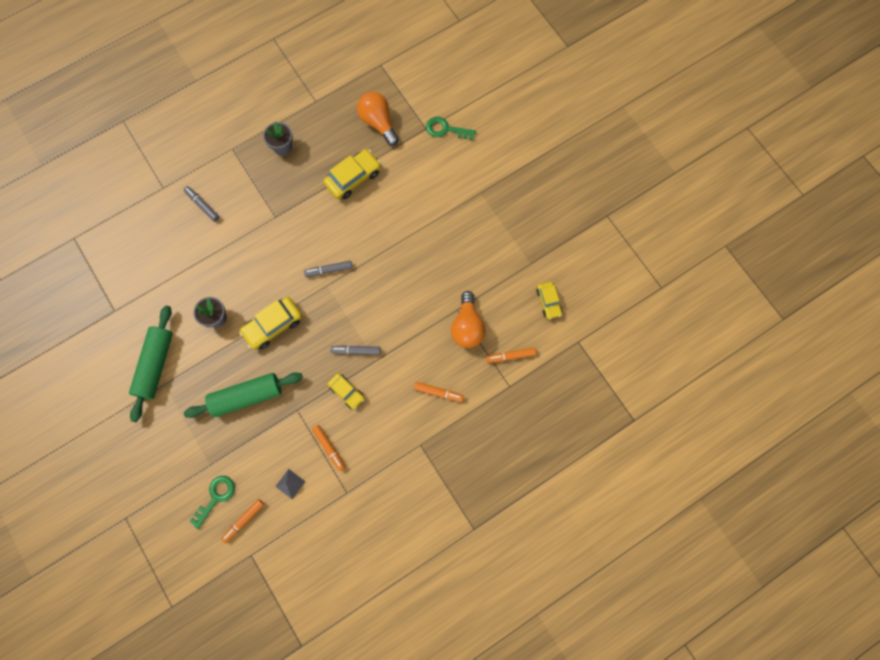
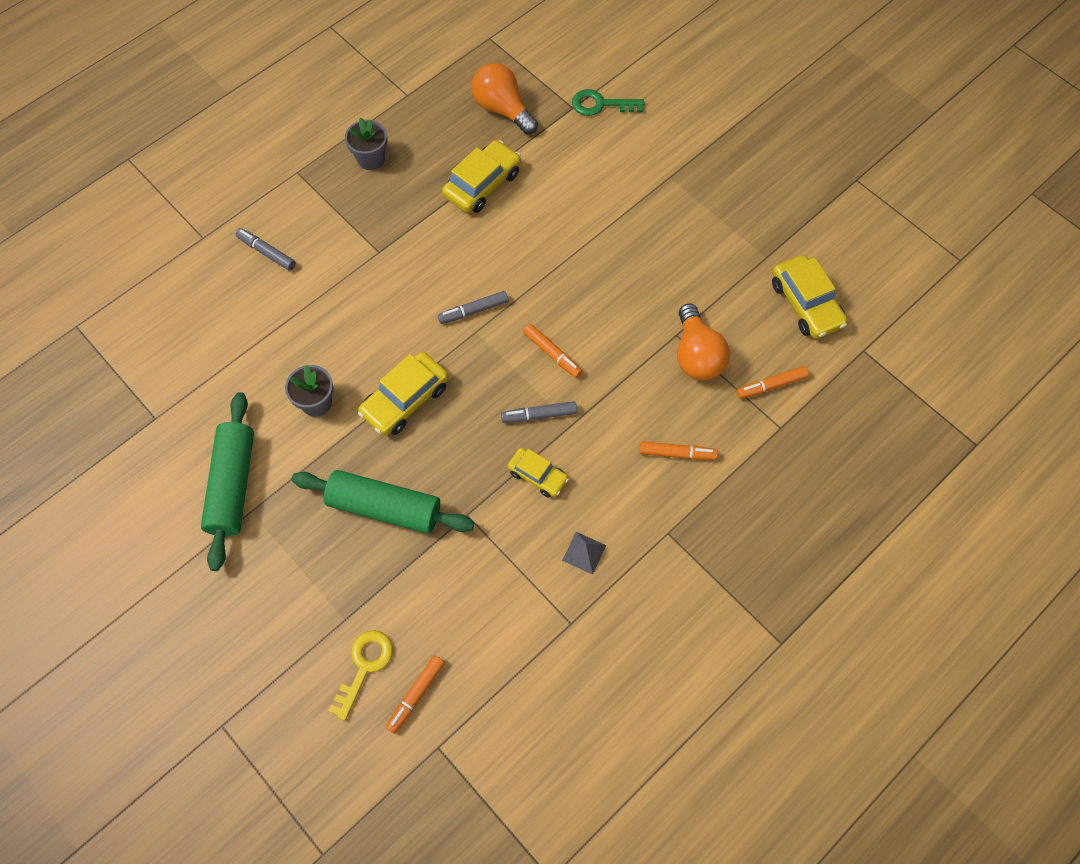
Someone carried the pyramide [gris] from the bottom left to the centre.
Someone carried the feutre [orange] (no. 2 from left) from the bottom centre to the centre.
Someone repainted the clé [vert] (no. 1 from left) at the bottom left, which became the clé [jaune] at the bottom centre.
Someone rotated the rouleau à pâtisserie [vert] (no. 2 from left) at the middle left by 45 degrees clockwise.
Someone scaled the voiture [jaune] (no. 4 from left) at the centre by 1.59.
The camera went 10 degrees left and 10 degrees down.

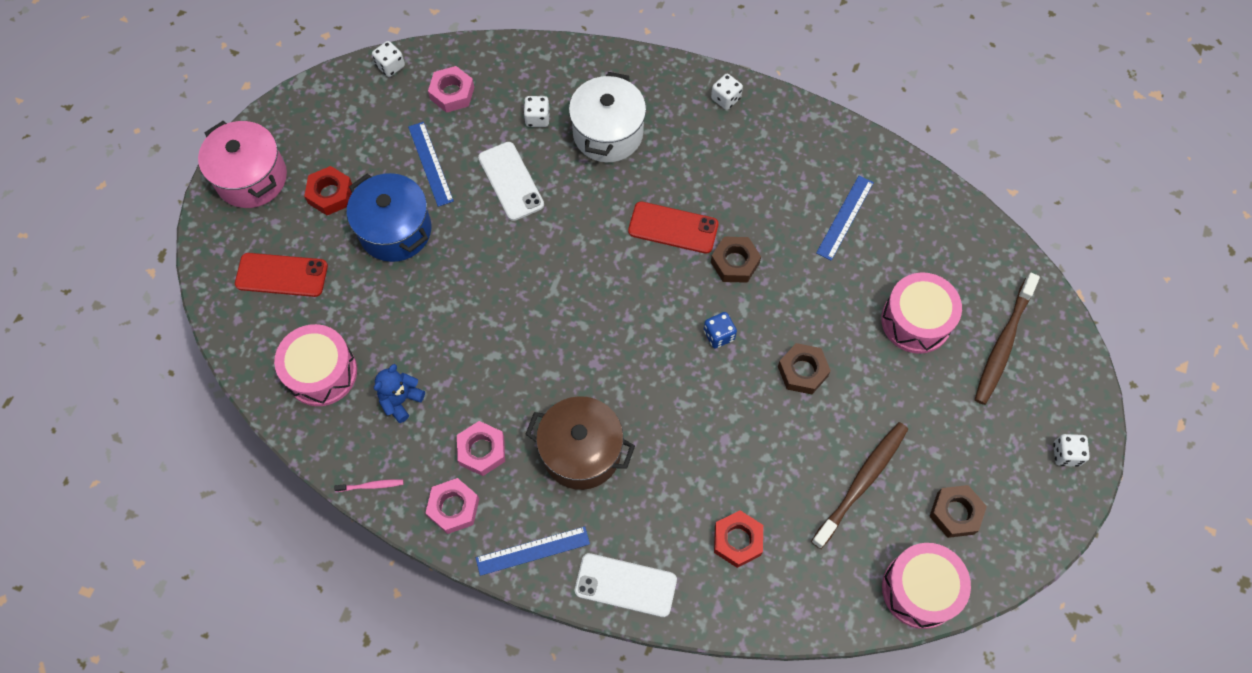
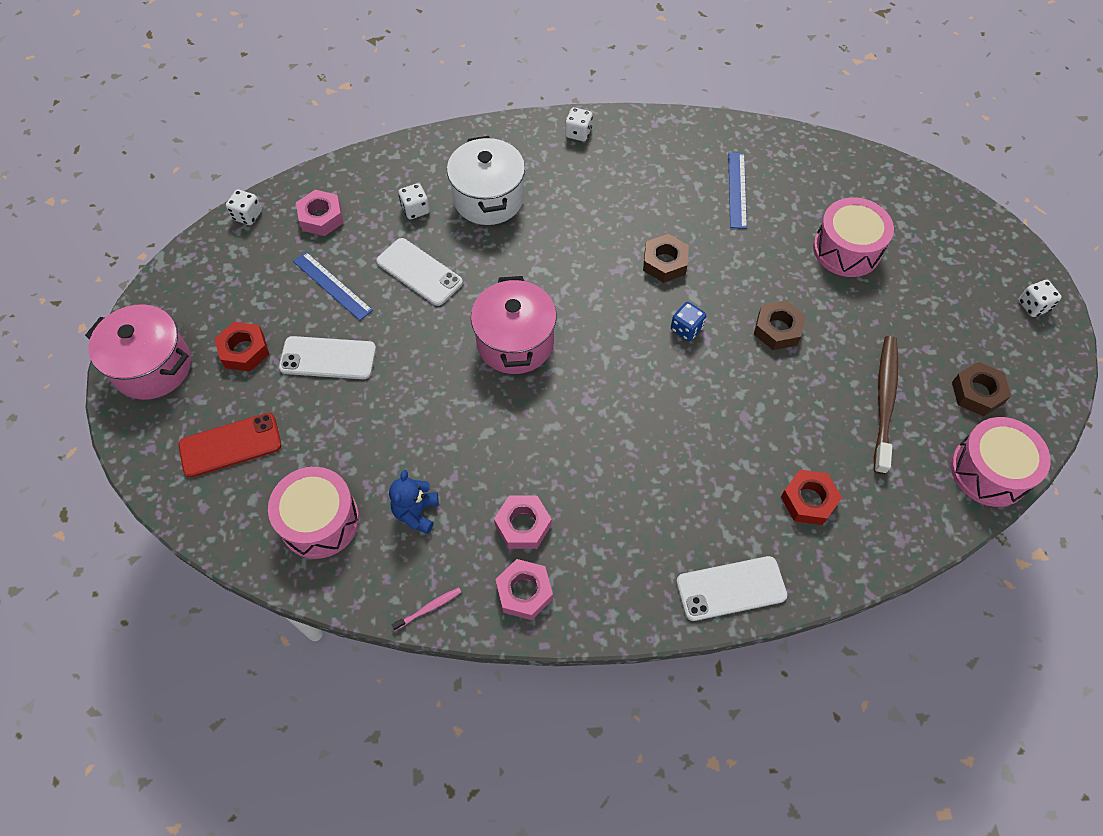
Someone took away the règle [bleu] (no. 2 from left) at the bottom centre.
Someone took away the marmite [marron] at the centre.
Someone took away the téléphone [rouge] (no. 2 from left) at the centre.
Someone took away the brosse à dents [marron] (no. 2 from left) at the middle right.
Someone put down the marmite [rose] (no. 2 from left) at the centre.
Someone swapped the marmite [bleu] at the top left for the téléphone [blanc] (no. 1 from left) at the middle left.
The camera went 25 degrees left and 5 degrees down.

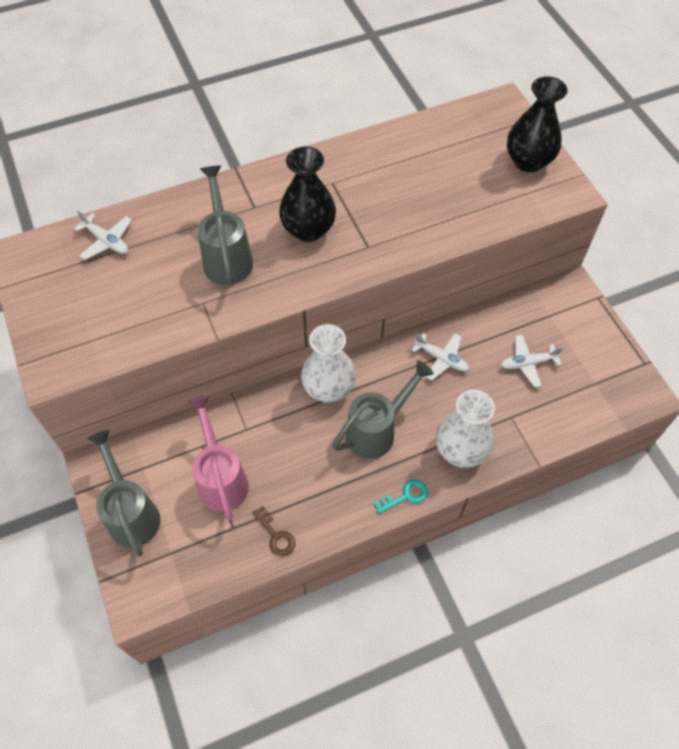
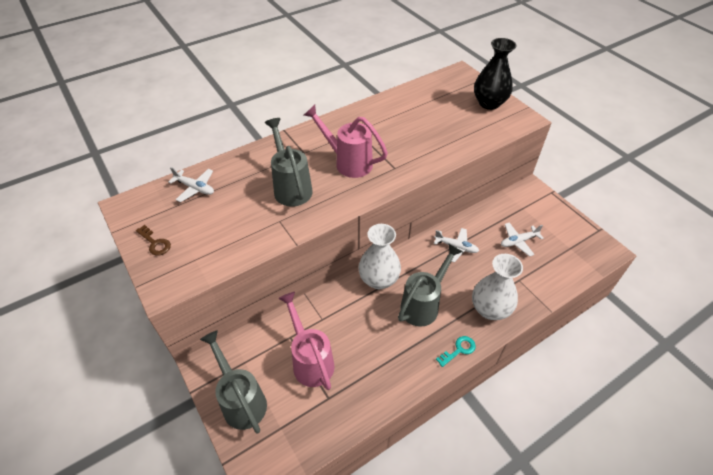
Someone carried the clé [marron] from the bottom centre to the middle left.
Someone swapped the vase [noir] (no. 1 from left) at the top centre for the arrosoir [rose] (no. 2 from left) at the top centre.
The camera went 10 degrees left and 10 degrees down.

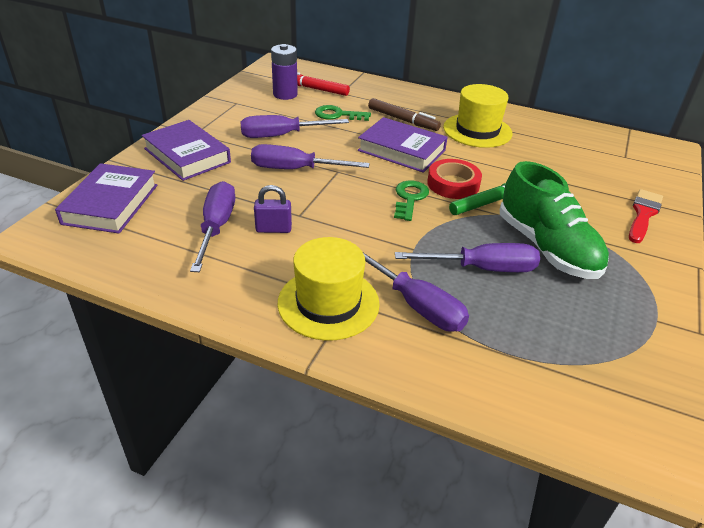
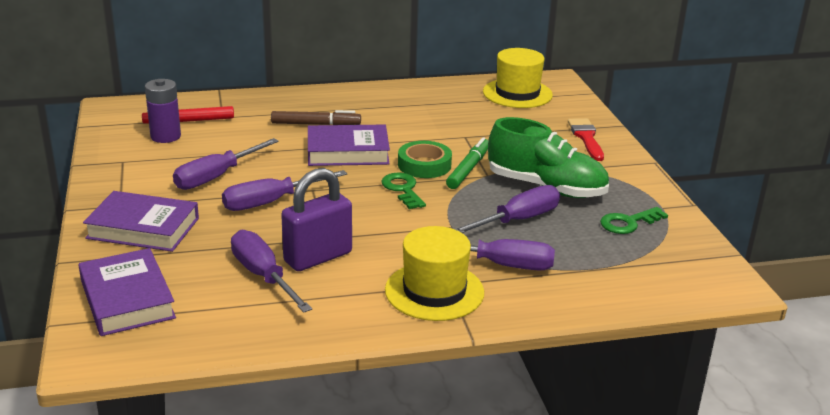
Someone carried the clé [vert] (no. 1 from left in the first image) from the top centre to the middle right.
Someone carried the chapeau [jaune] (no. 2 from left) from the top right to the top centre.
Someone repainted the ruban adhésif [rouge] at the centre, which became the ruban adhésif [vert] at the centre.
Someone scaled the cadenas [violet] at the centre by 1.79.
The camera went 35 degrees left and 10 degrees down.

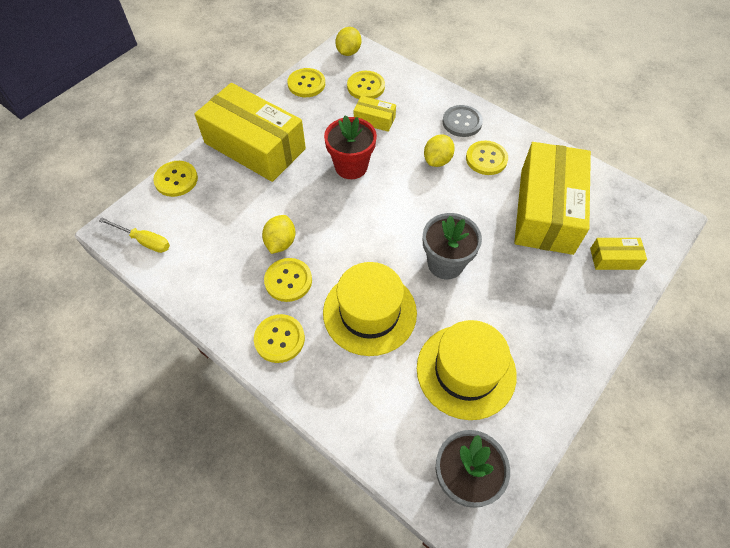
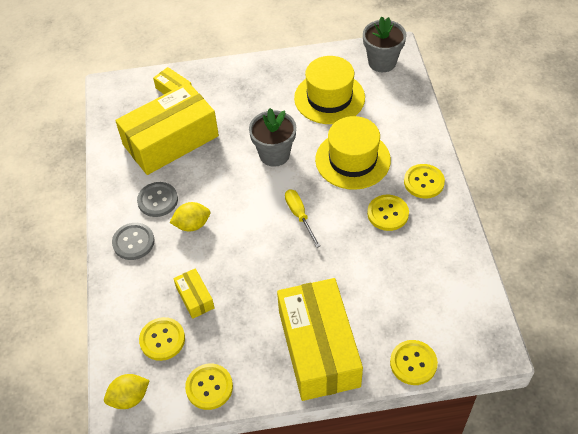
Someone took away the citron [jaune] (no. 1 from left) at the centre.
Someone took away the pot de fleurs [rouge] at the top centre.
Someone carried the tournevis [jaune] from the middle left to the centre.
Someone repainted the bouton [jaune] (no. 6 from left) at the top right, which became the bouton [gris] (no. 2 from left) at the middle left.
The camera went 135 degrees left and 5 degrees down.

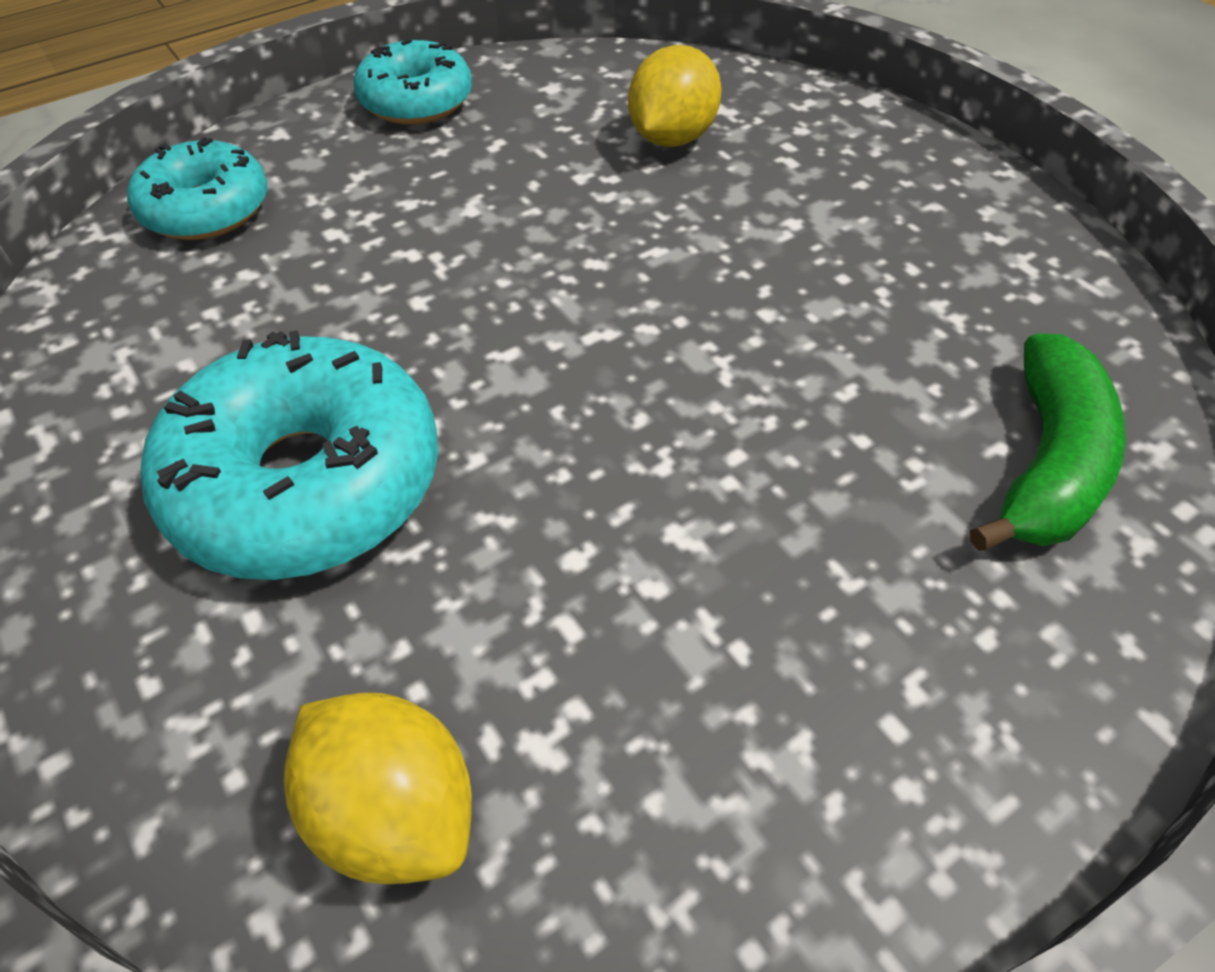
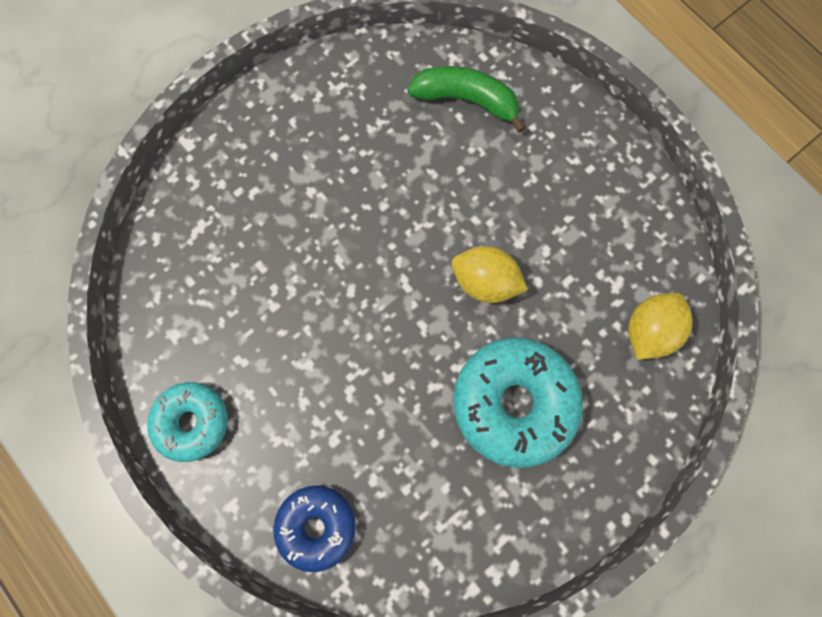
Someone carried the citron [jaune] (no. 2 from left in the first image) from the top centre to the centre.
Someone repainted the beignet [turquoise] (no. 1 from left) at the top left, which became the beignet [bleu] at the bottom centre.
The camera went 95 degrees left and 25 degrees up.

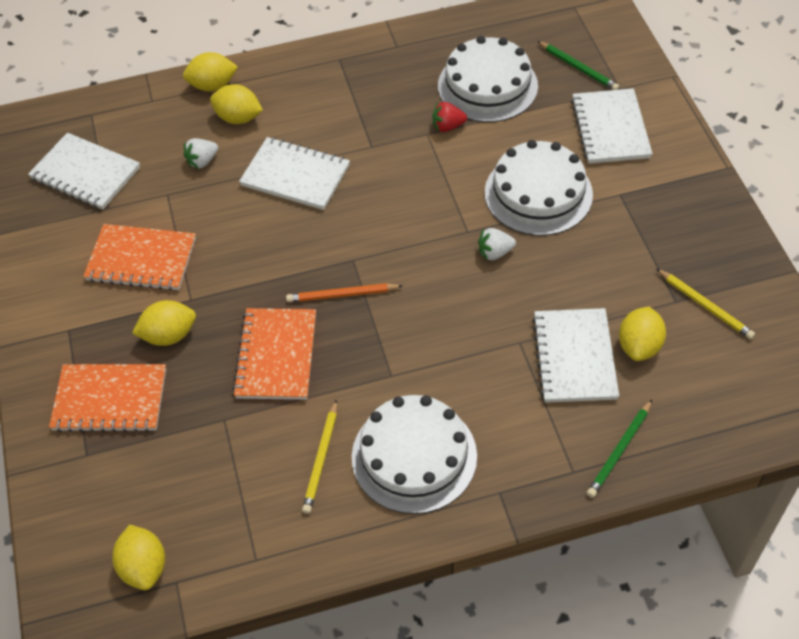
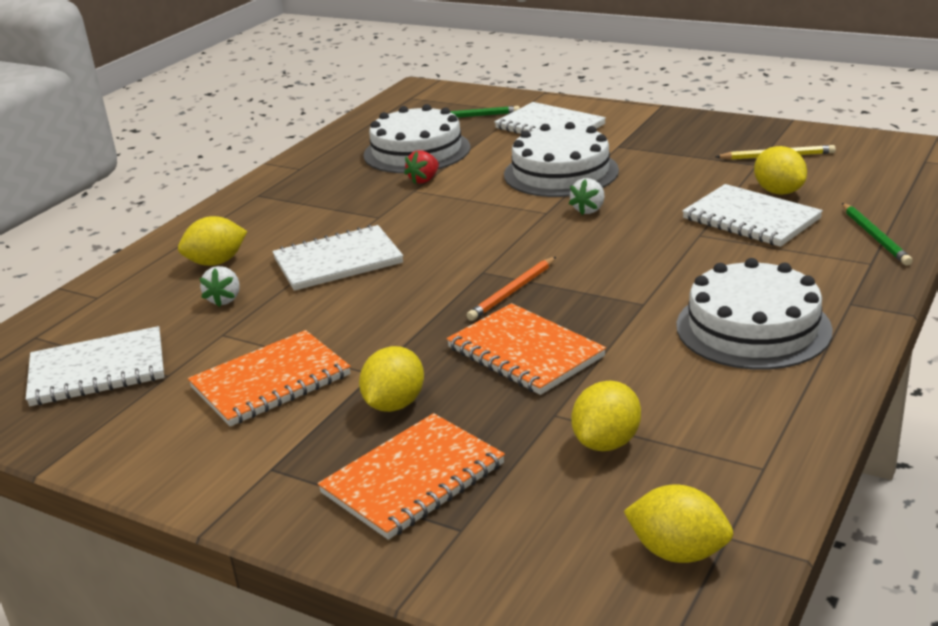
Someone took away the crayon [jaune] (no. 1 from left) at the bottom centre.
Someone carried the citron [jaune] (no. 3 from left) from the top left to the centre.
The camera went 45 degrees left and 25 degrees down.

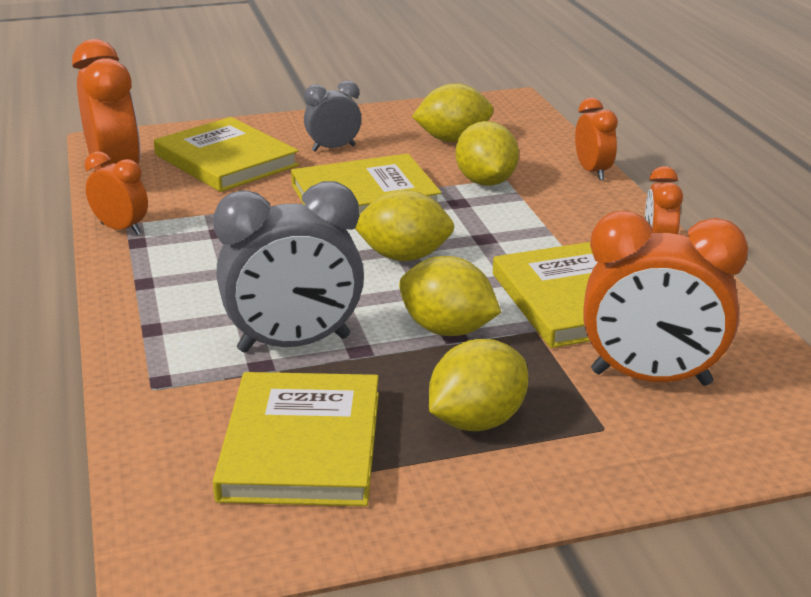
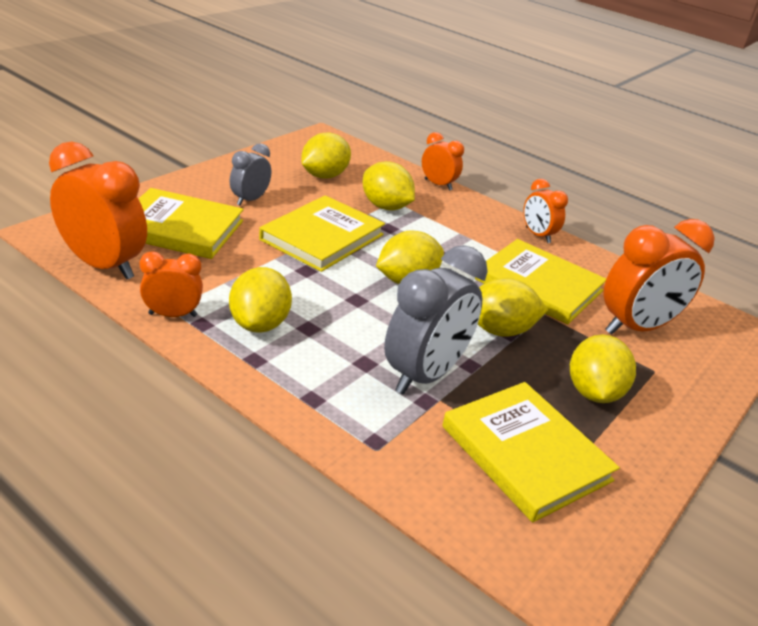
Someone put down the citron [jaune] (no. 1 from left) at the centre.
The camera went 40 degrees left and 5 degrees up.

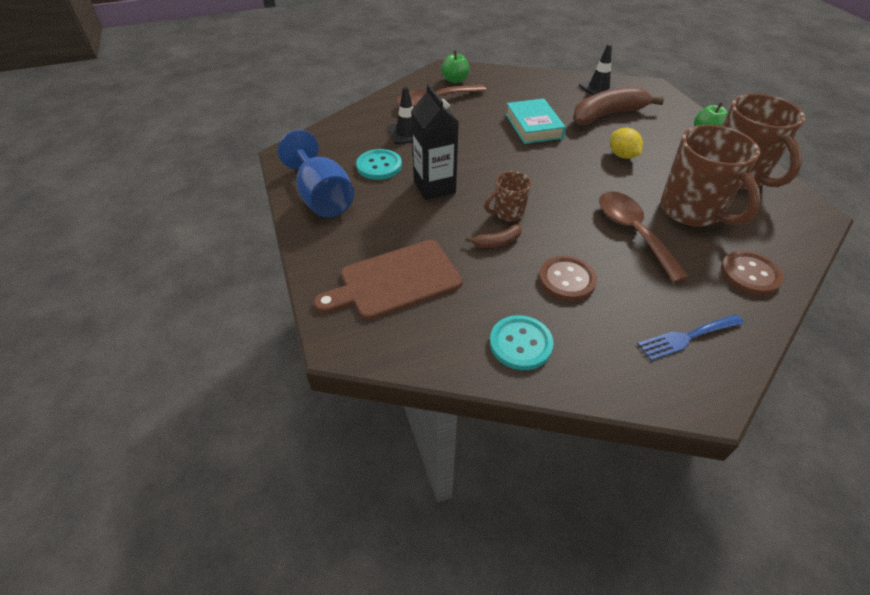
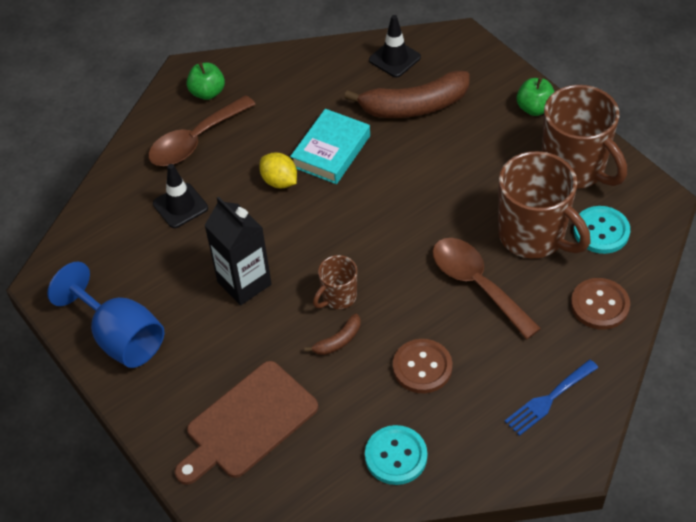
Someone carried the bouton [turquoise] (no. 1 from left in the first image) from the top centre to the middle right.
Someone carried the citron [jaune] from the top right to the top centre.
Someone rotated the livre [turquoise] at the top centre by 60 degrees clockwise.
Someone rotated the banane [marron] (no. 2 from left) at the top right by 150 degrees counterclockwise.
The camera went 15 degrees left and 5 degrees up.

